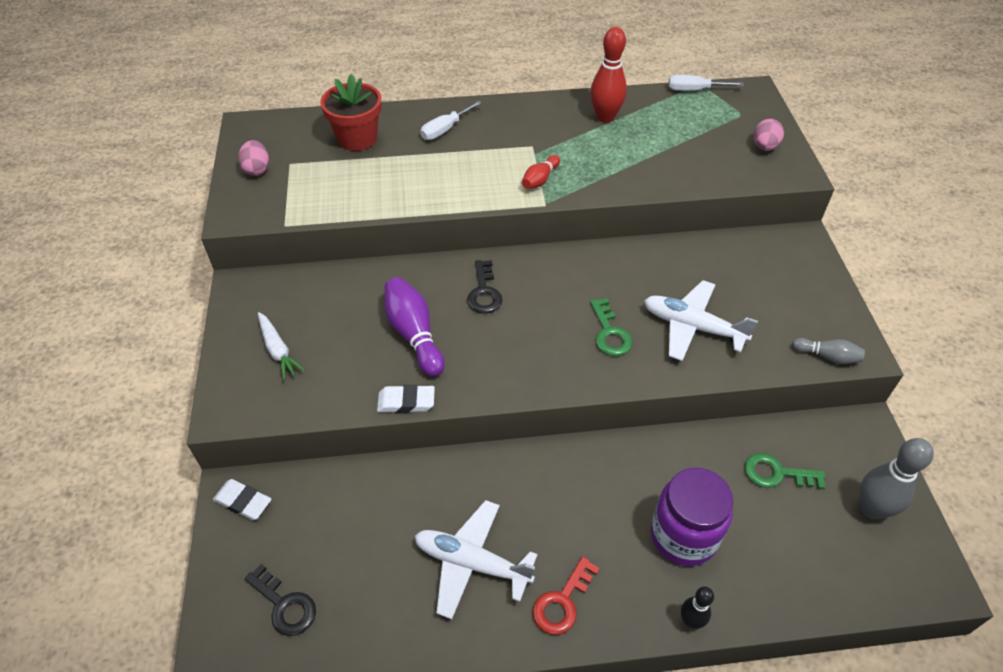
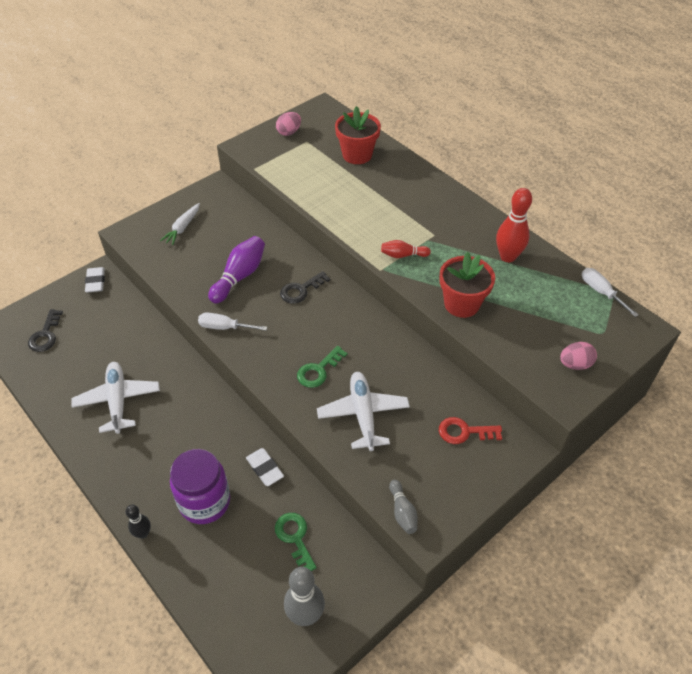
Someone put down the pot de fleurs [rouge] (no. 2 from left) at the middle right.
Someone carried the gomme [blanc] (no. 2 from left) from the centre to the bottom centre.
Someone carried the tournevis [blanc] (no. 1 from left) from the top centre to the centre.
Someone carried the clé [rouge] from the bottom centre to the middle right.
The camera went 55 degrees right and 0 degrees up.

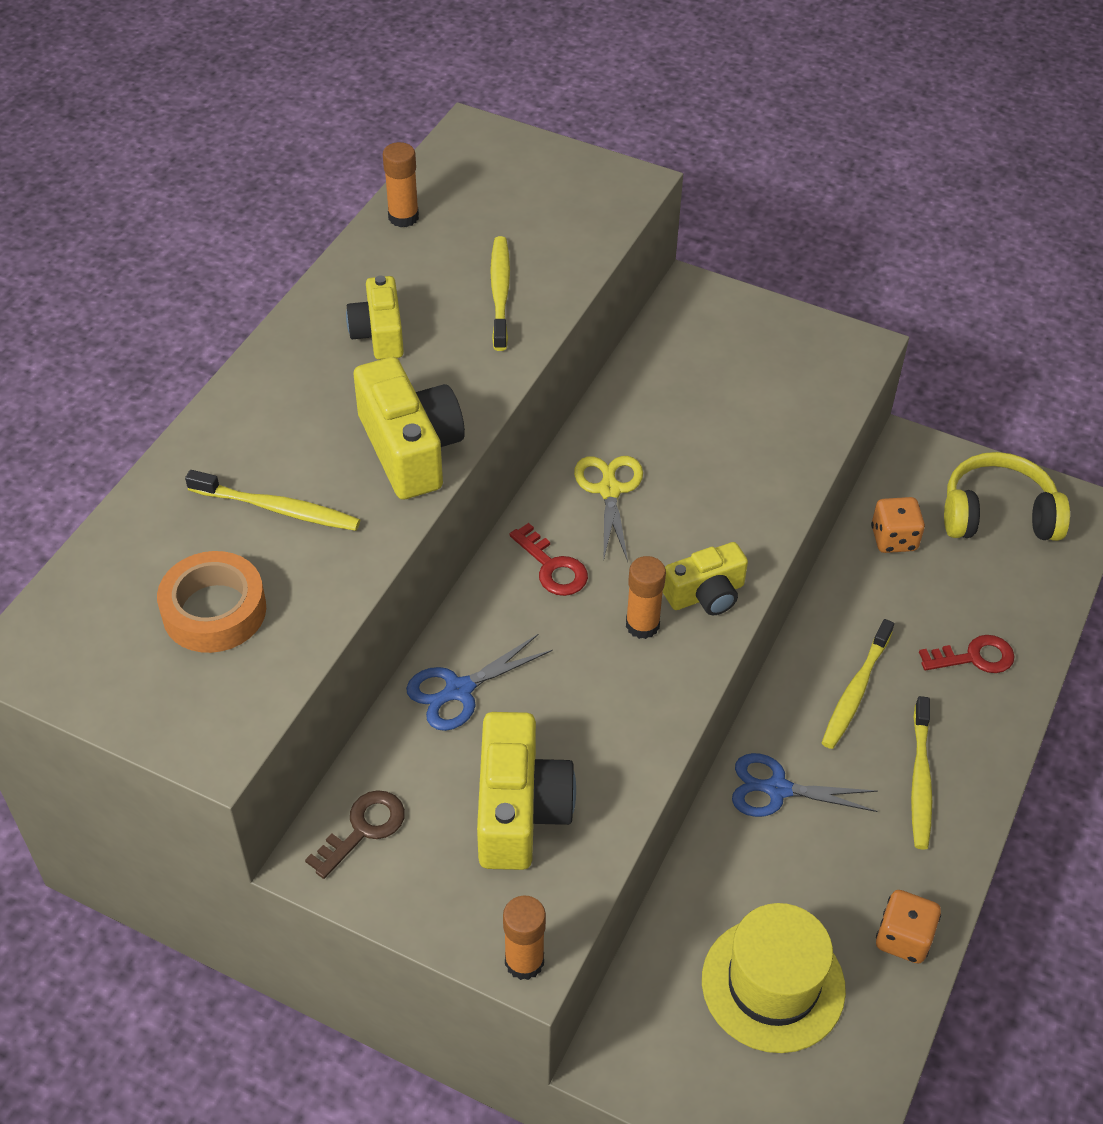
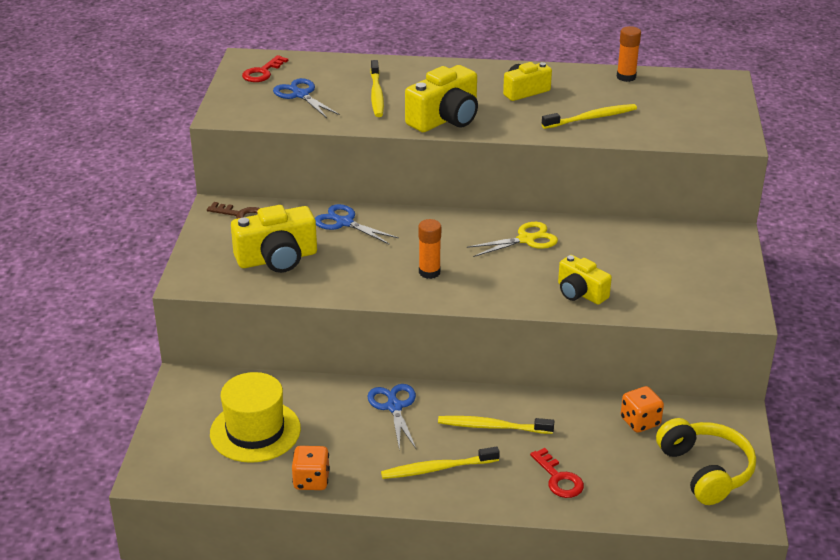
Someone took away the bâton de colle [orange] (no. 2 from left) at the bottom centre.
Someone carried the clé [rouge] (no. 1 from left) from the centre to the top left.
Someone carried the appareil photo [jaune] (no. 4 from left) from the centre to the middle right.
Someone swapped the ruban adhésif [orange] at the middle left for the ciseaux [bleu] (no. 1 from left) at the top centre.
The camera went 70 degrees right and 15 degrees down.

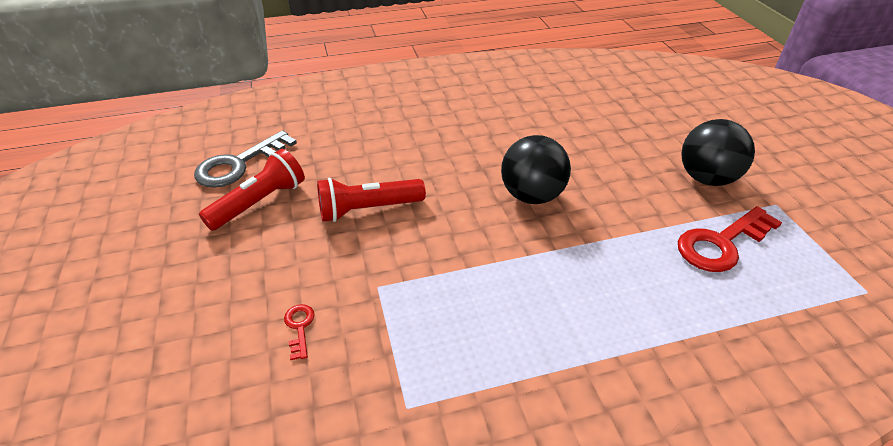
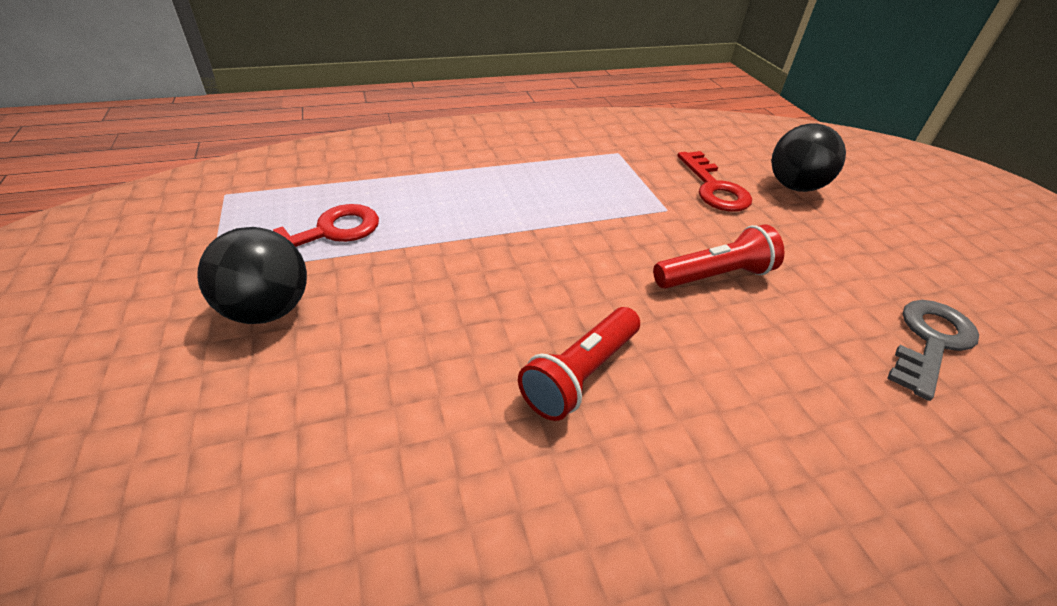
Someone carried the lampe de poche [rouge] (no. 1 from left) from the middle left to the centre.
Someone carried the balle [noir] (no. 1 from left in the first image) from the centre to the top right.
Someone scaled the clé [rouge] (no. 1 from left in the first image) at the bottom centre by 2.15.
The camera went 175 degrees right and 0 degrees up.

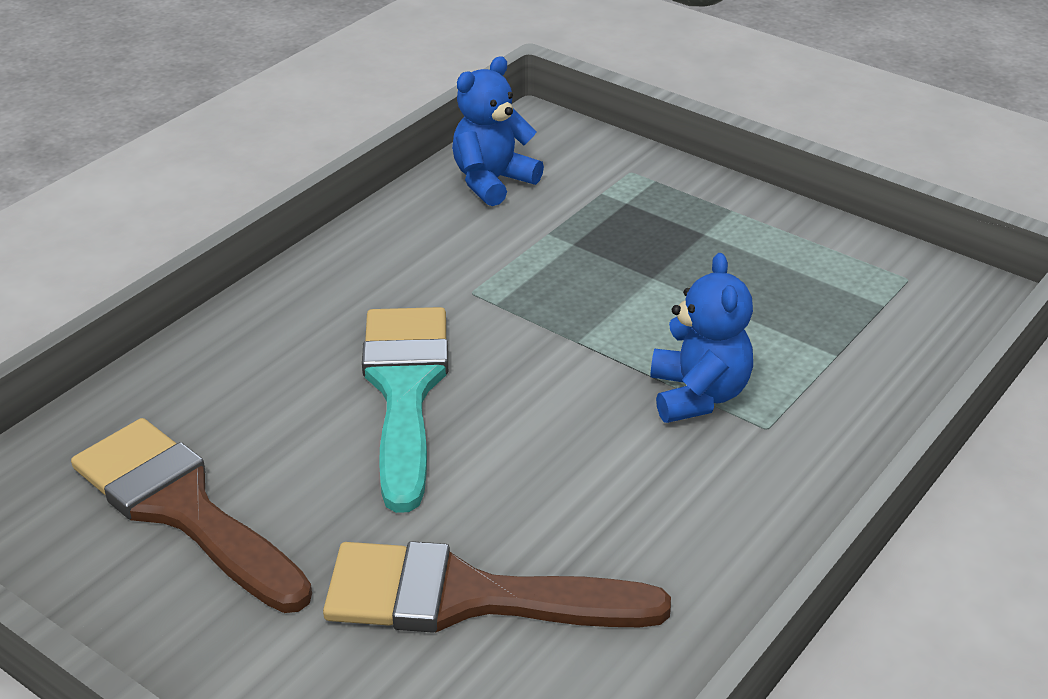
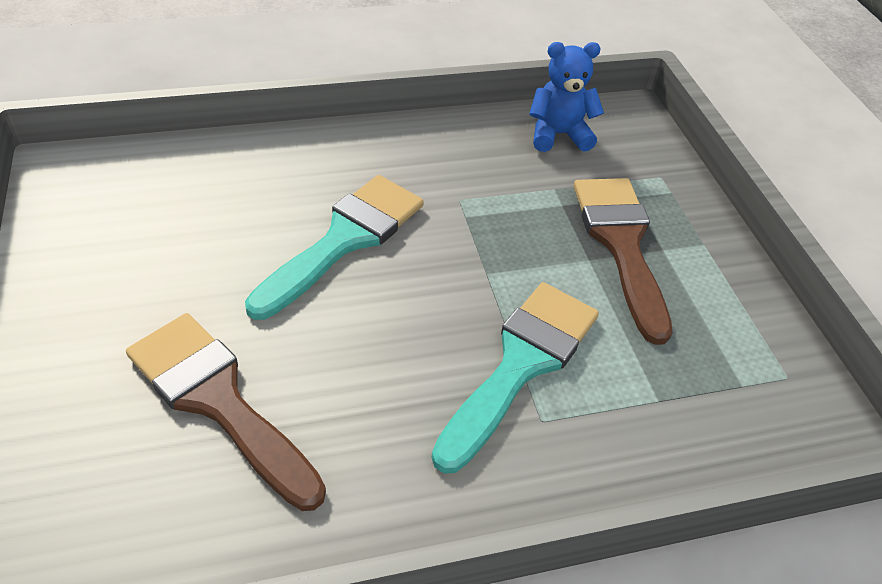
Someone carried the pinceau [marron] (no. 1 from left in the first image) from the bottom left to the middle right.
Someone swapped the ours en peluche [bleu] (no. 2 from left) at the middle right for the pinceau [turquoise] (no. 2 from left) at the centre.
The camera went 35 degrees right and 10 degrees up.

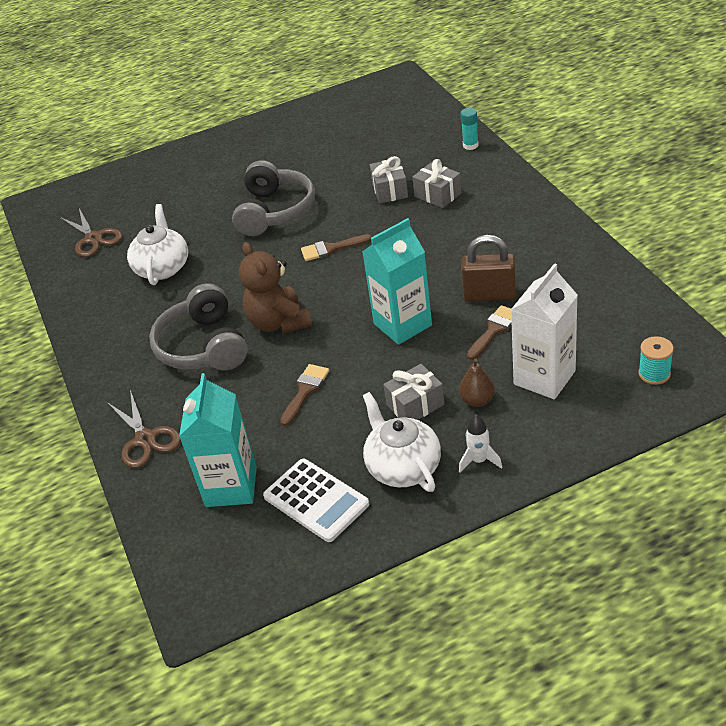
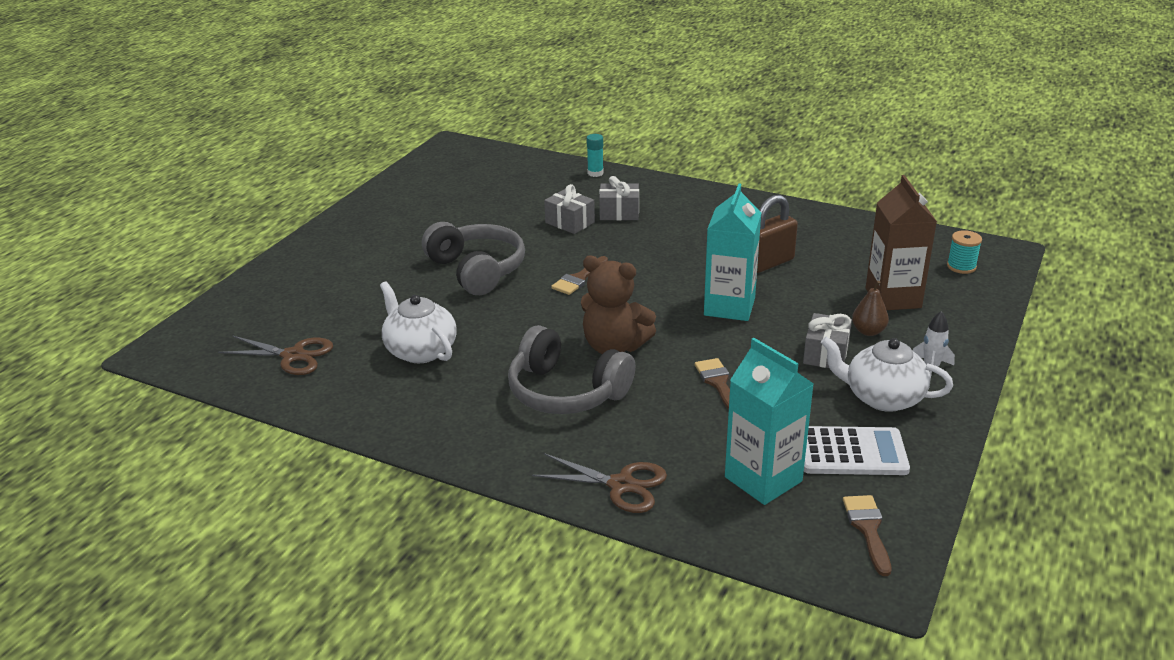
Someone carried the pinceau [marron] (no. 3 from left) from the middle right to the bottom right.
Someone repainted the brique de lait [blanc] at the middle right, which became the brique de lait [marron] at the middle right.
The camera went 45 degrees left and 10 degrees down.

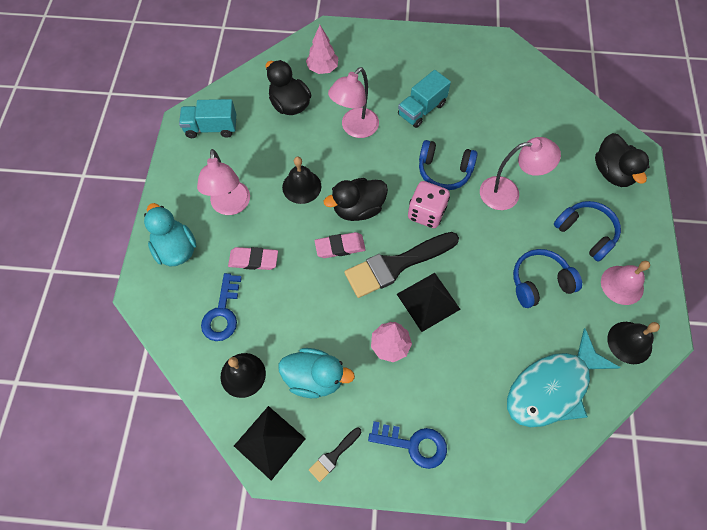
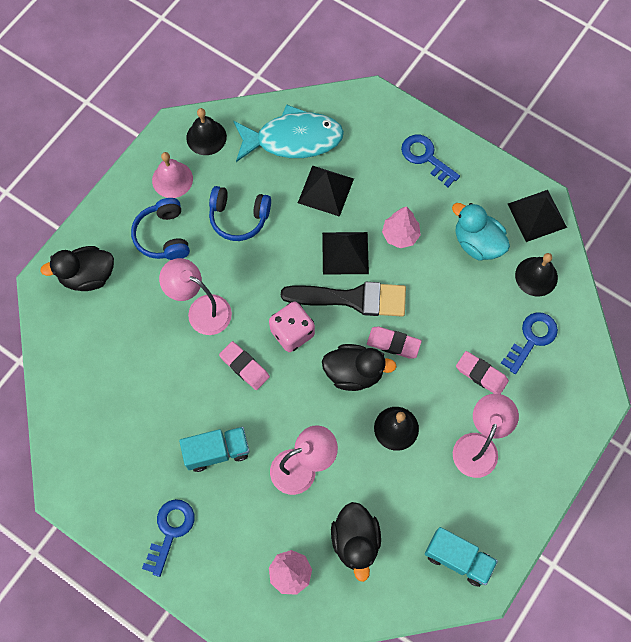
Someone took away the canard [turquoise] (no. 1 from left) at the middle left.
Someone took away the pinceau [noir] (no. 1 from left) at the bottom centre.
Someone put down the clé [bleu] (no. 1 from left) at the bottom left.
Someone put down the pyramide [noir] (no. 1 from left) at the top centre.
Someone swapped the casque audio [bleu] (no. 1 from left) at the top centre for the gomme [rose] (no. 1 from left) at the centre.
Someone rotated the canard [noir] (no. 3 from left in the first image) at the top right by 120 degrees counterclockwise.
The camera went 150 degrees left and 5 degrees up.

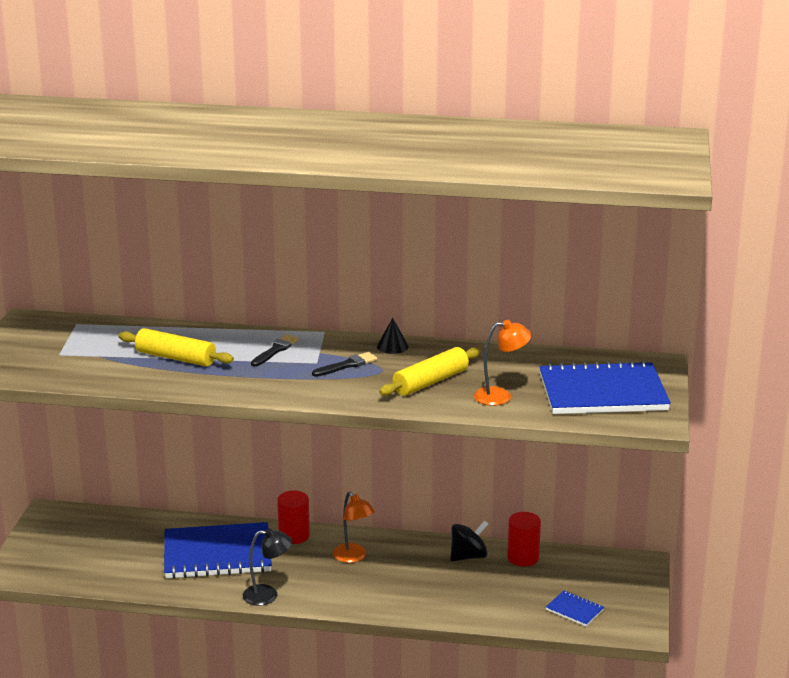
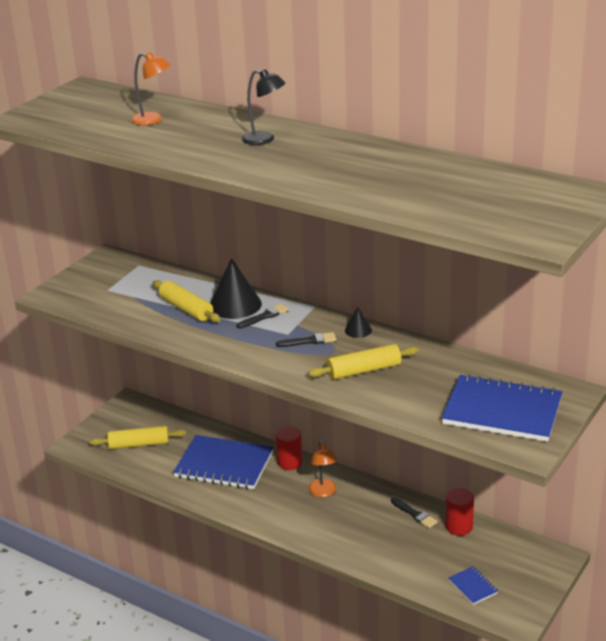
Someone put down the rouleau à pâtisserie [jaune] (no. 1 from left) at the bottom left.
Someone put down the cône [noir] (no. 1 from left) at the centre.
Someone carried the lampe [noir] from the bottom centre to the top centre.
Someone carried the lampe [orange] (no. 2 from left in the first image) from the centre to the top left.
Someone swapped the toupie [noir] at the bottom centre for the pinceau [noir] (no. 3 from left) at the bottom right.
The camera went 25 degrees right and 5 degrees up.

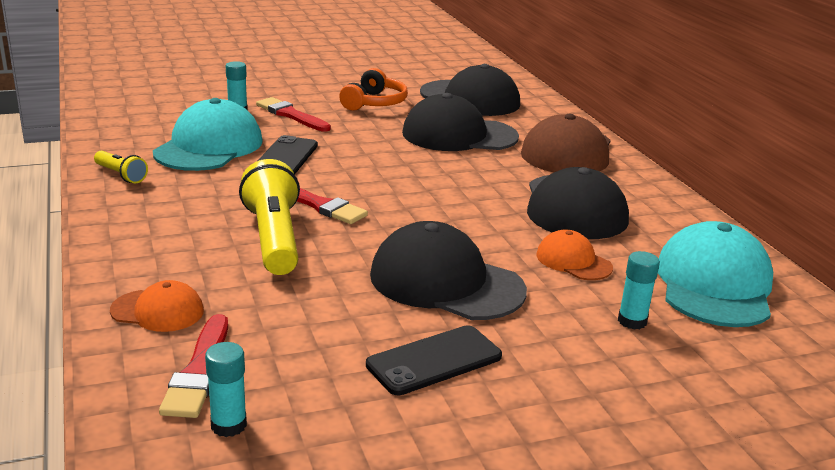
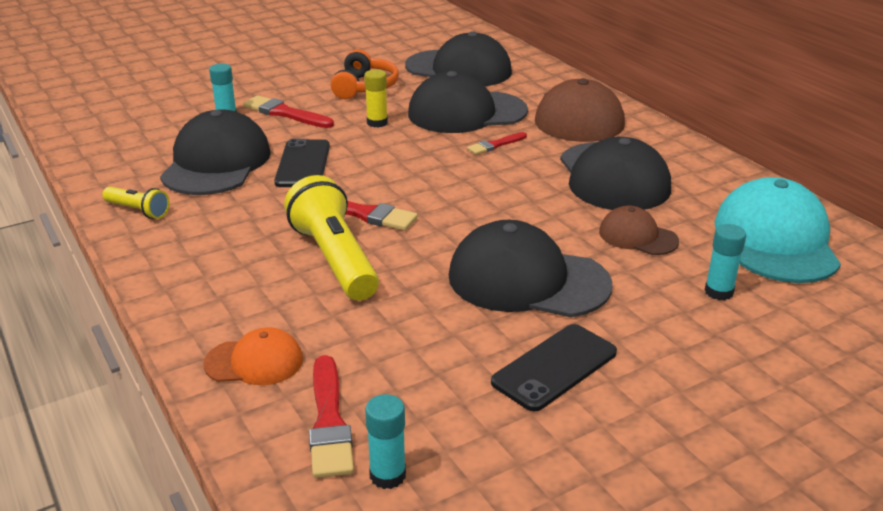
Someone put down the bâton de colle [jaune] at the top centre.
Someone put down the pinceau [rouge] (no. 4 from left) at the top centre.
Someone repainted the casquette [turquoise] (no. 1 from left) at the top left, which became the casquette [noir] (no. 1 from left) at the top left.
Someone repainted the casquette [orange] (no. 2 from left) at the middle right, which became the casquette [marron] (no. 2 from left) at the middle right.
The camera went 10 degrees left and 5 degrees up.

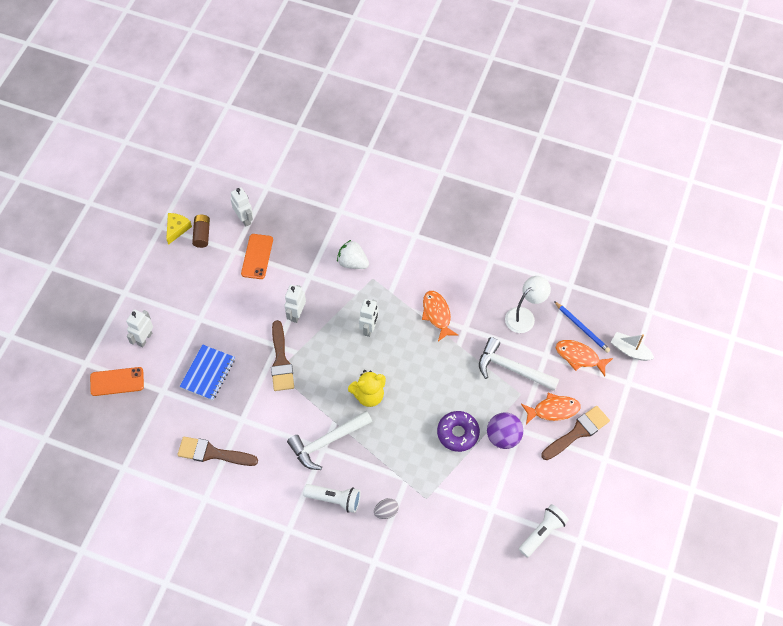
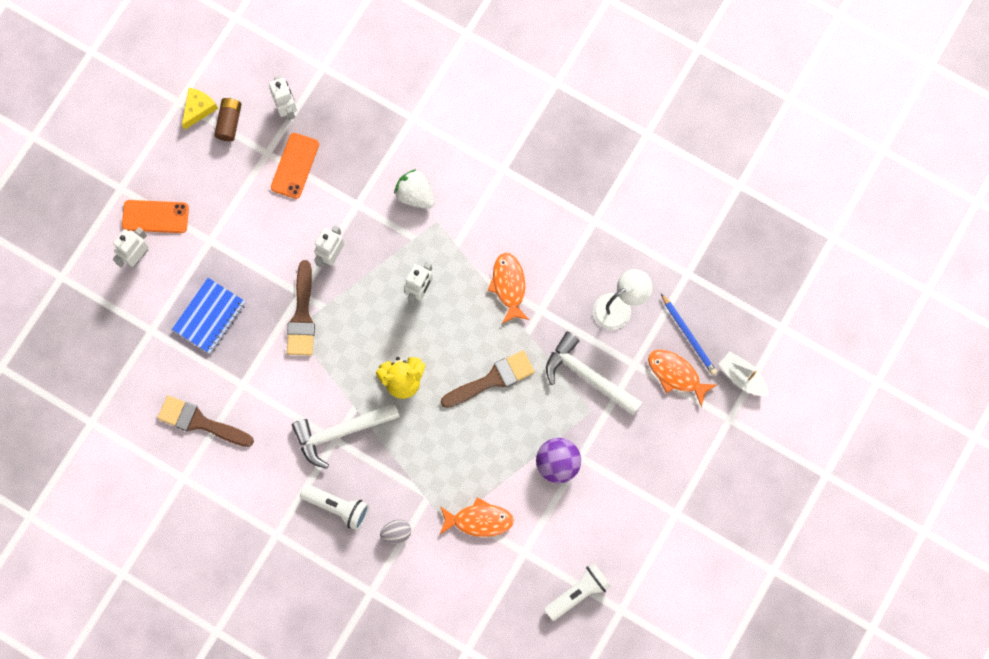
Someone took away the beignet [violet] at the bottom centre.
Someone carried the téléphone [orange] (no. 1 from left) from the middle left to the top left.
Someone carried the poisson [orange] (no. 2 from left in the first image) from the middle right to the bottom centre.
Someone carried the pinceau [marron] (no. 3 from left) from the bottom right to the centre.
The camera went 10 degrees right and 15 degrees up.

